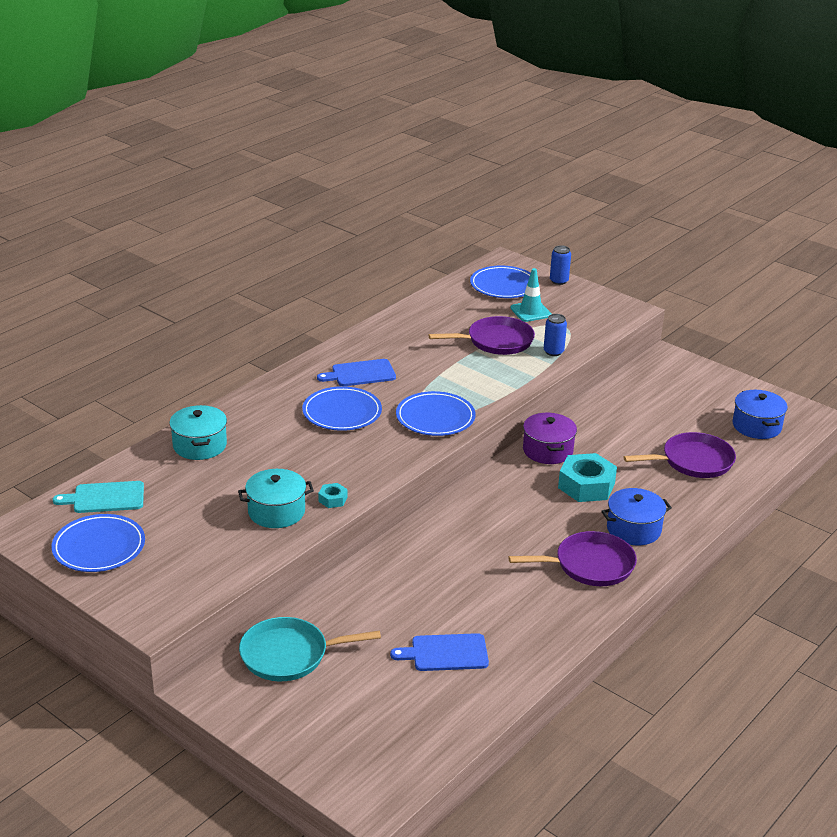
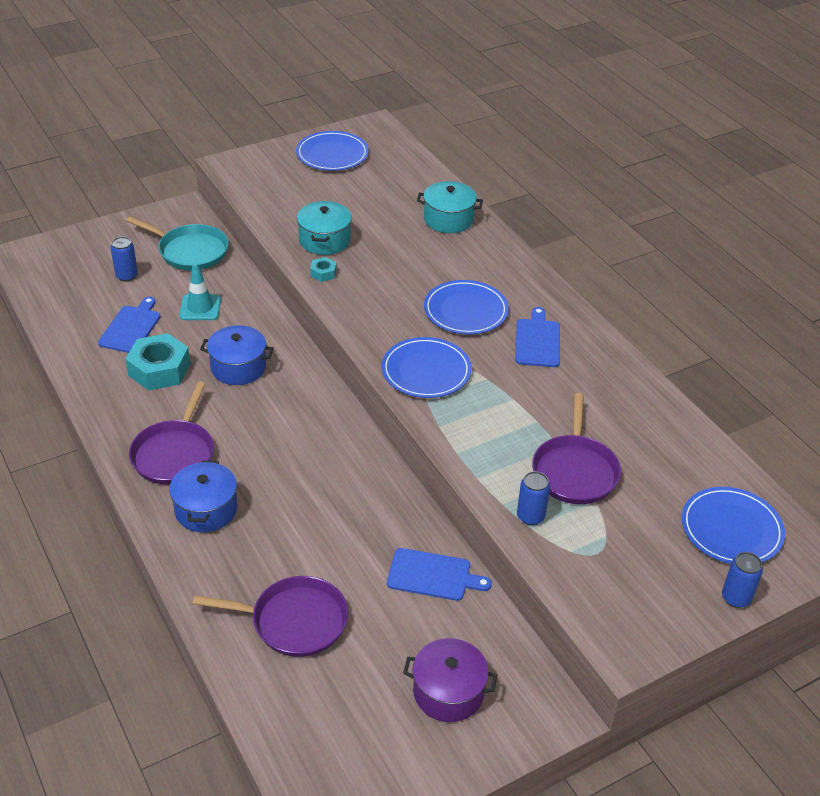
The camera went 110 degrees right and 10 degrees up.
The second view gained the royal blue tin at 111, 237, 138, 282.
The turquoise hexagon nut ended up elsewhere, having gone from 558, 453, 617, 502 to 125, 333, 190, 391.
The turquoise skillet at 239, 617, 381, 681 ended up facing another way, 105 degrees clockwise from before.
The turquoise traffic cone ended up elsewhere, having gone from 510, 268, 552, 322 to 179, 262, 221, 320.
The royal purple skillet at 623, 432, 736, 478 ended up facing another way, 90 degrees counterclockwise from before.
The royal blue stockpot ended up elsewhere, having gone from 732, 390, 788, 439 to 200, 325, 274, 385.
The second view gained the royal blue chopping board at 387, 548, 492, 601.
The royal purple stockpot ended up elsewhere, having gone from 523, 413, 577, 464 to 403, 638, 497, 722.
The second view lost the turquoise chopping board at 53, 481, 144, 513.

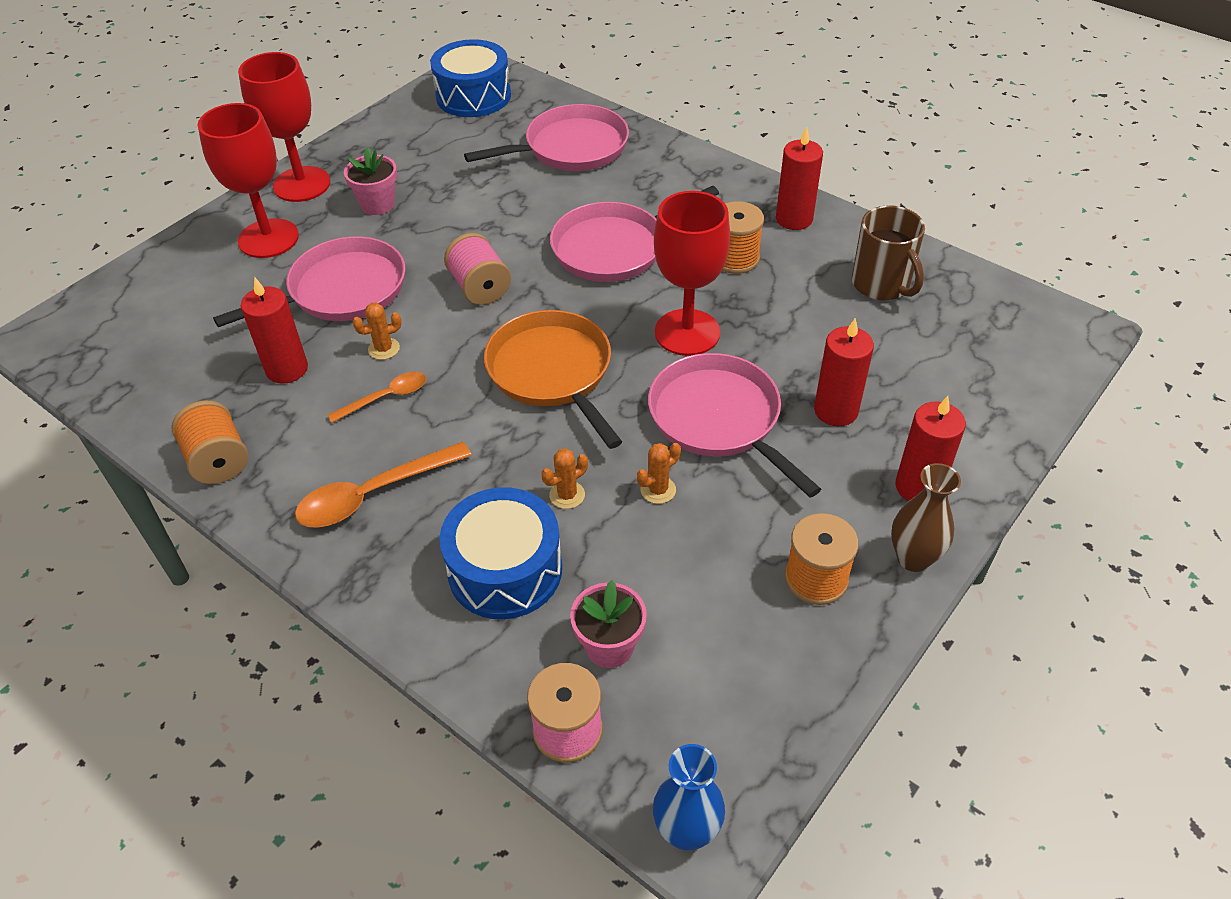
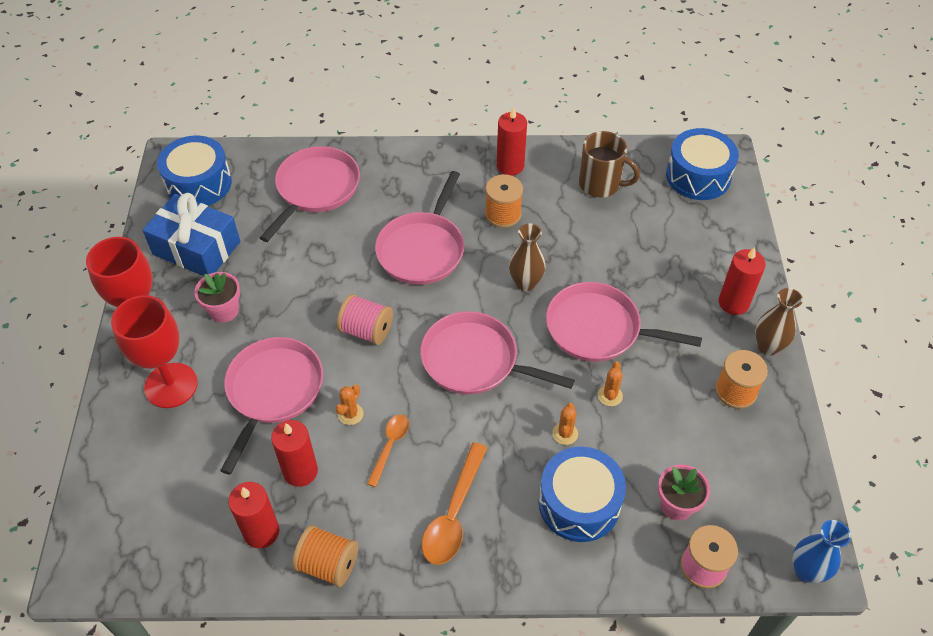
The camera went 40 degrees left and 5 degrees up.
The second view gained the royal blue gift at 143, 193, 240, 276.
The scarlet candle ended up elsewhere, having gone from 814, 318, 874, 426 to 228, 482, 279, 548.
What was the orange skillet at 484, 310, 622, 449 turned into the pink skillet at 420, 311, 575, 395.
Where the scarlet goblet stood at 654, 191, 730, 356, the russet tall vase came to stand at 509, 223, 546, 291.
The second view gained the royal blue snare drum at 666, 128, 739, 200.

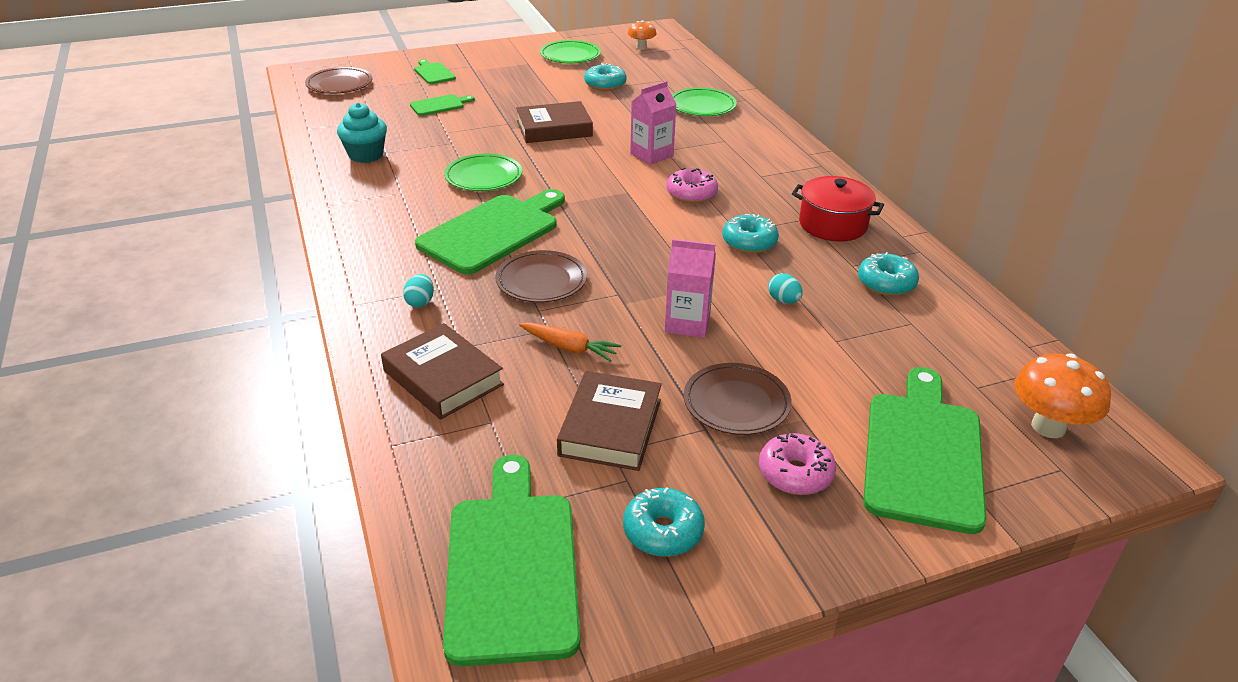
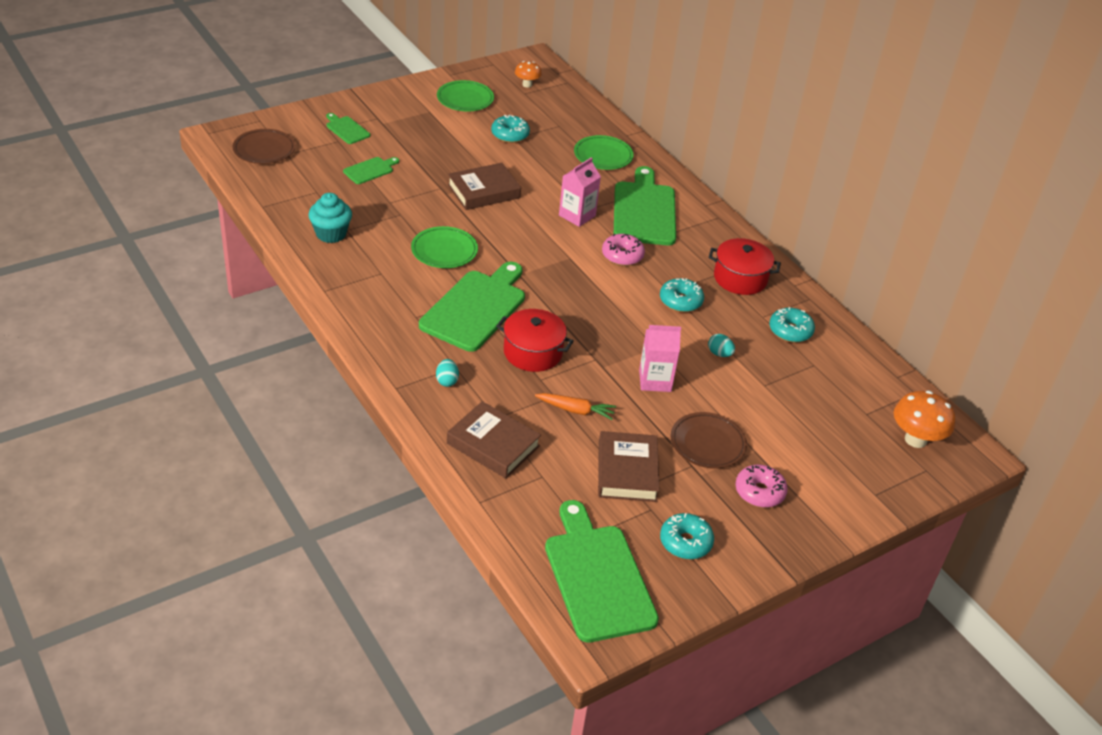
The camera went 15 degrees left and 5 degrees up.
Where the russet dinner plate stood at 495, 250, 587, 303, the scarlet stockpot came to stand at 496, 309, 574, 372.
The emerald chopping board ended up elsewhere, having gone from 863, 367, 986, 534 to 614, 166, 676, 245.

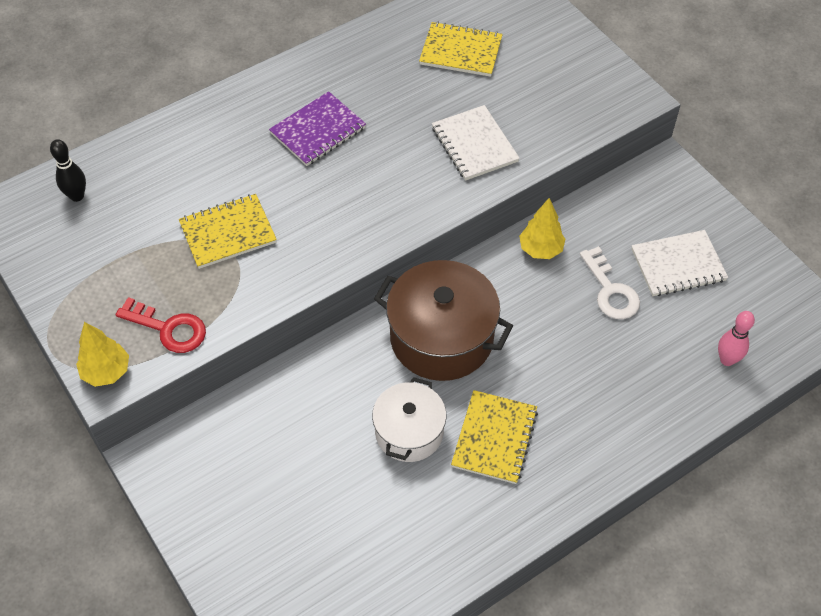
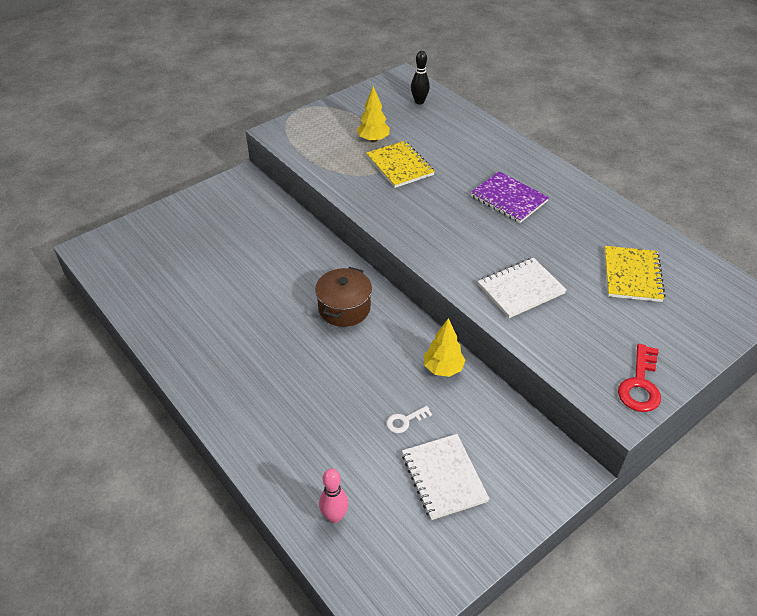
The camera went 85 degrees right and 10 degrees down.
The size of the russet stockpot at 374, 260, 513, 381 changed by a factor of 0.63.
The bright yellow toy tree ended up elsewhere, having gone from 76, 322, 129, 387 to 357, 86, 390, 142.
The size of the white latchkey at 580, 246, 640, 319 changed by a factor of 0.58.
The scarlet latchkey ended up elsewhere, having gone from 116, 297, 206, 353 to 618, 344, 661, 412.
The second view lost the white stockpot at 372, 377, 446, 462.
The second view lost the bright yellow notebook at 451, 390, 538, 484.

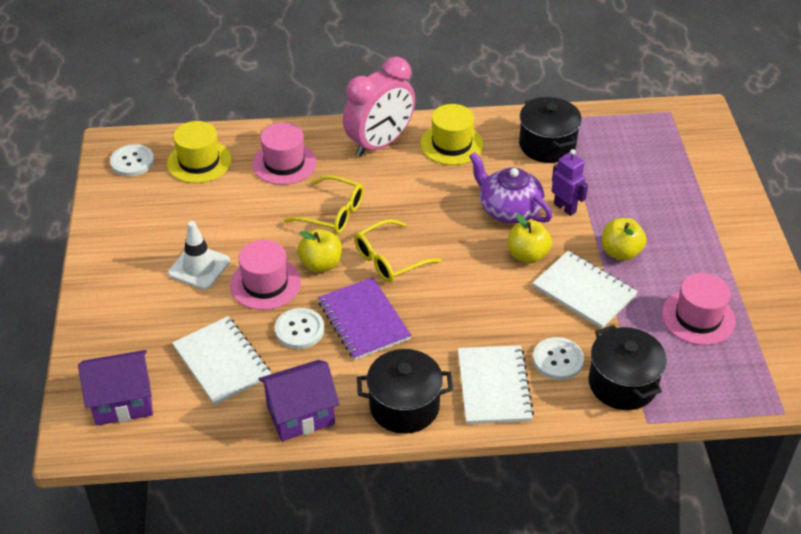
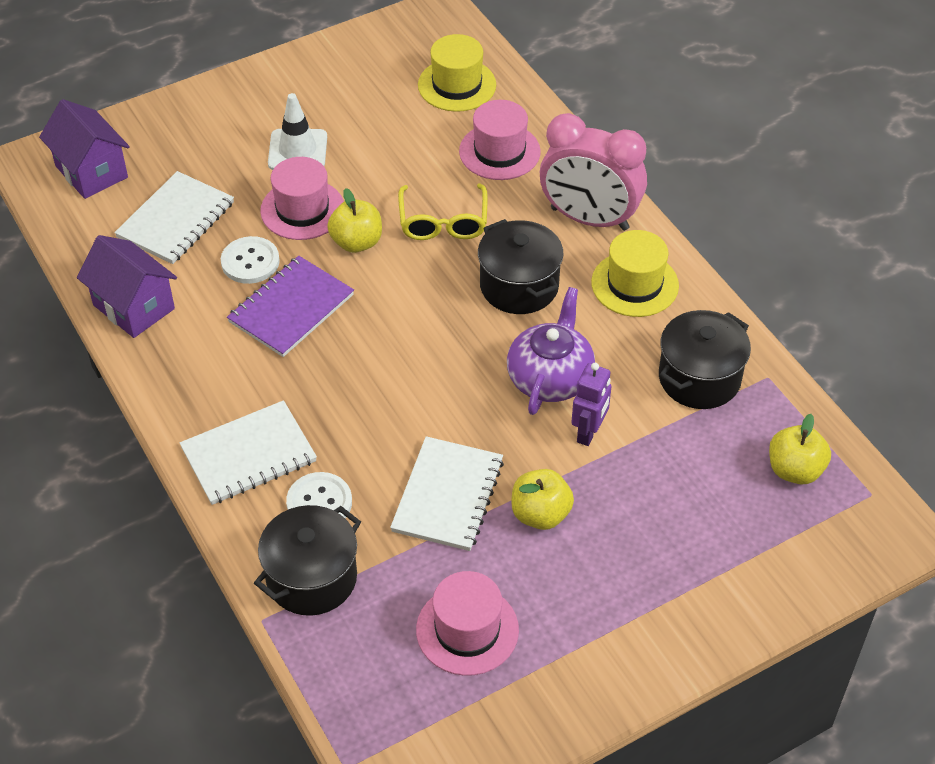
The camera went 65 degrees right and 5 degrees up.
The jet-black stockpot ended up elsewhere, having gone from 357, 349, 453, 434 to 478, 219, 563, 314.
The bright yellow apple fruit ended up elsewhere, having gone from 508, 214, 552, 263 to 769, 414, 831, 485.
The second view lost the white shirt button at 110, 144, 154, 177.
The second view lost the bright yellow glasses at 354, 219, 442, 282.

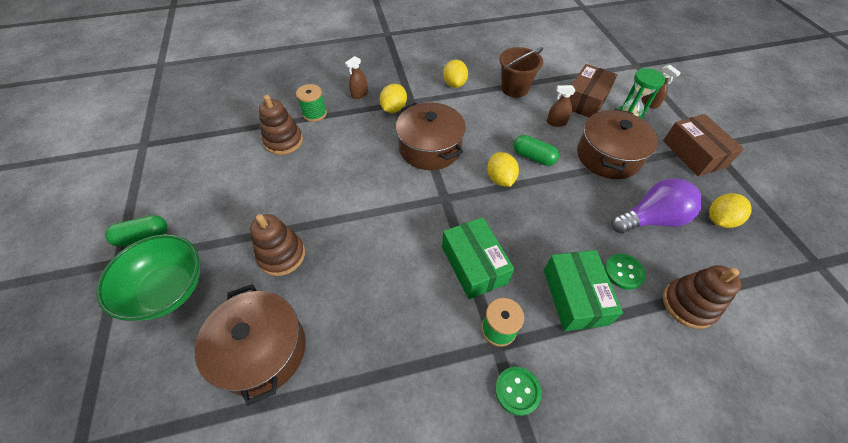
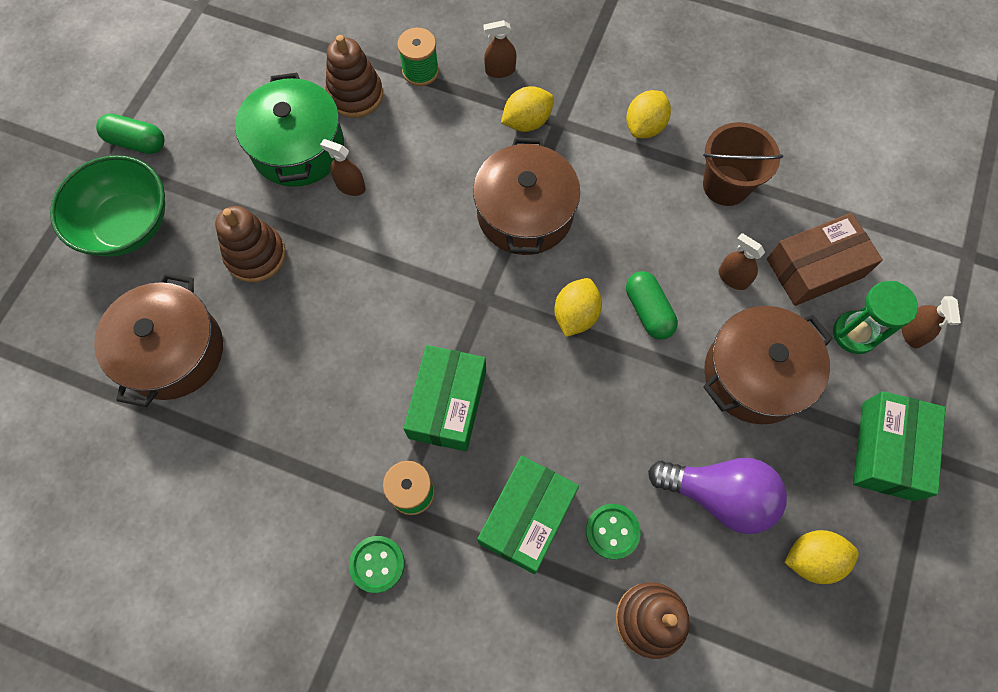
The camera went 35 degrees right and 15 degrees up.
The second view gained the emerald stockpot at 235, 73, 344, 187.
The second view gained the russet sprayer at 320, 139, 366, 196.
What was the russet box at 663, 114, 744, 176 turned into the emerald box at 853, 391, 946, 501.

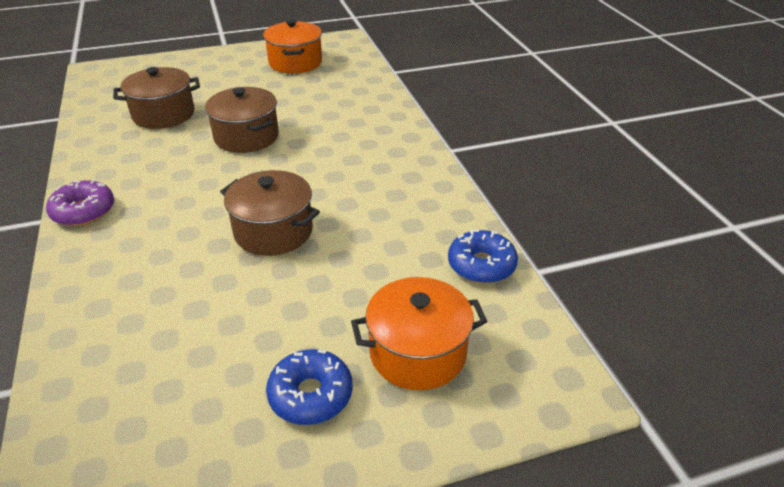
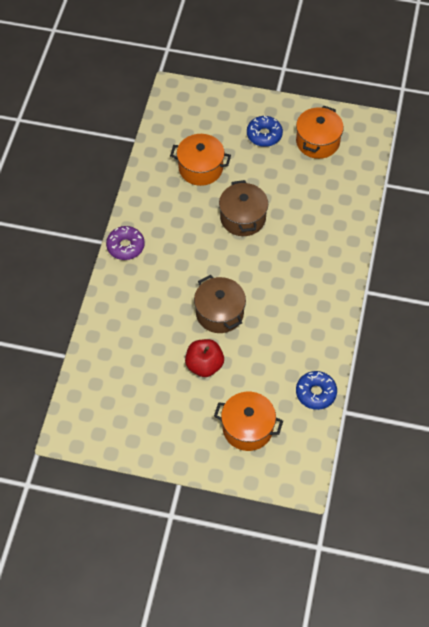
The camera went 30 degrees right and 20 degrees up.
What was the russet stockpot at 113, 67, 200, 129 turned into the orange stockpot at 170, 134, 231, 186.
The second view gained the scarlet apple fruit at 185, 339, 224, 377.
The royal blue doughnut ended up elsewhere, having gone from 266, 349, 353, 425 to 247, 116, 283, 147.

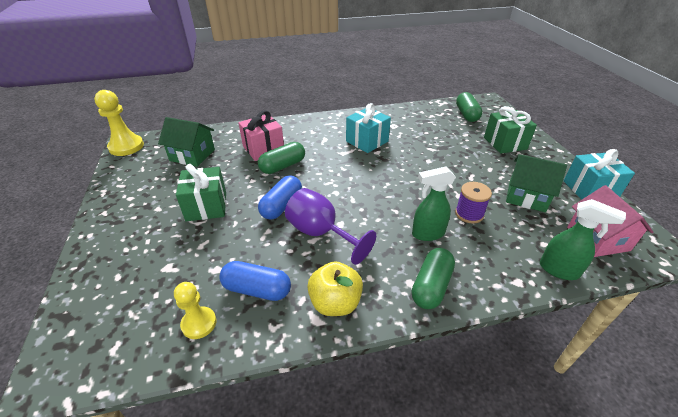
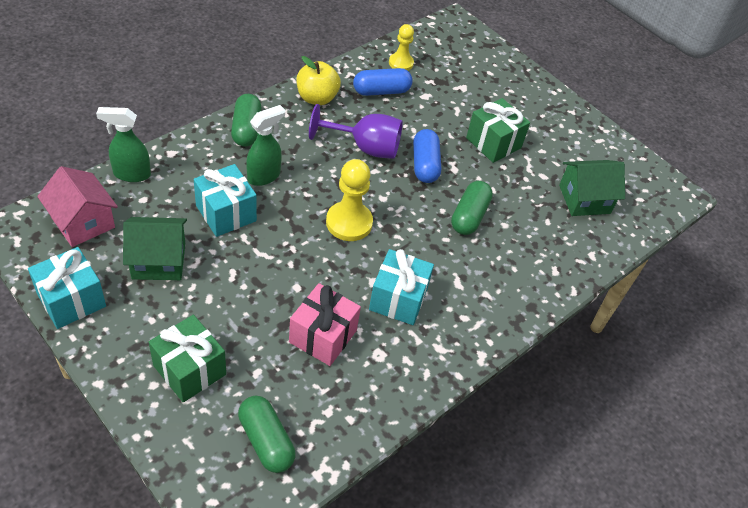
The camera went 145 degrees right and 10 degrees up.
Where the royal purple bobbin stood at 455, 182, 492, 224, the turquoise gift came to stand at 194, 164, 257, 237.
The pink gift ended up elsewhere, having gone from 238, 110, 284, 161 to 289, 283, 361, 366.
The bright yellow game pawn ended up elsewhere, having gone from 94, 90, 144, 156 to 326, 159, 373, 241.

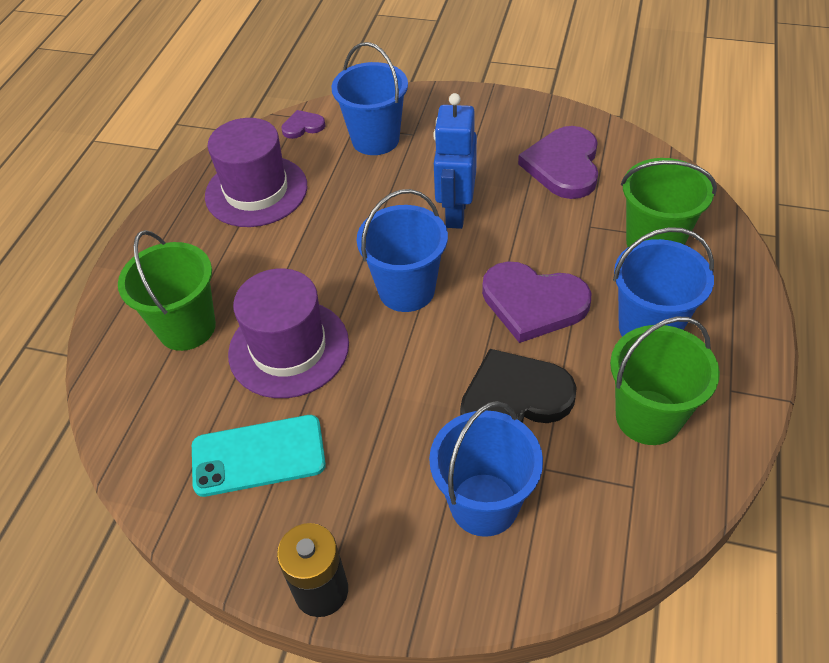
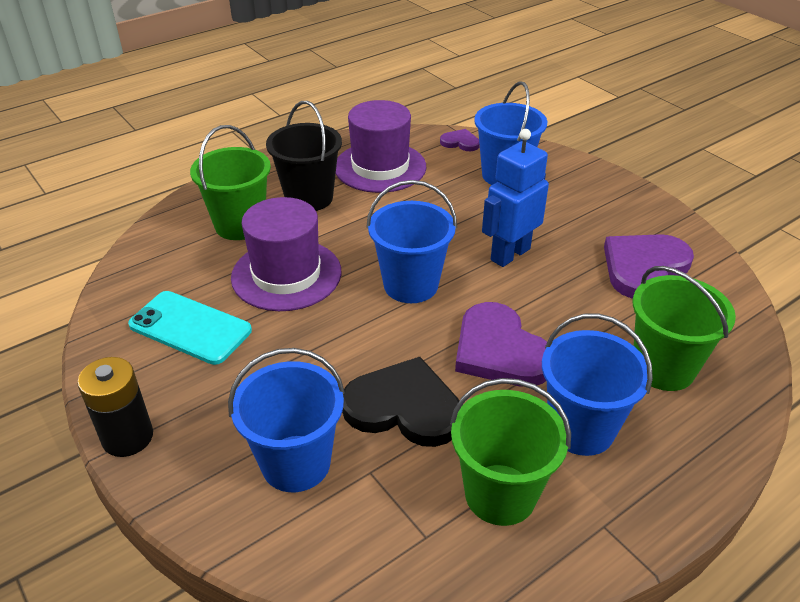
The camera went 35 degrees right and 10 degrees down.
The second view gained the jet-black sand bucket at 266, 101, 342, 211.

